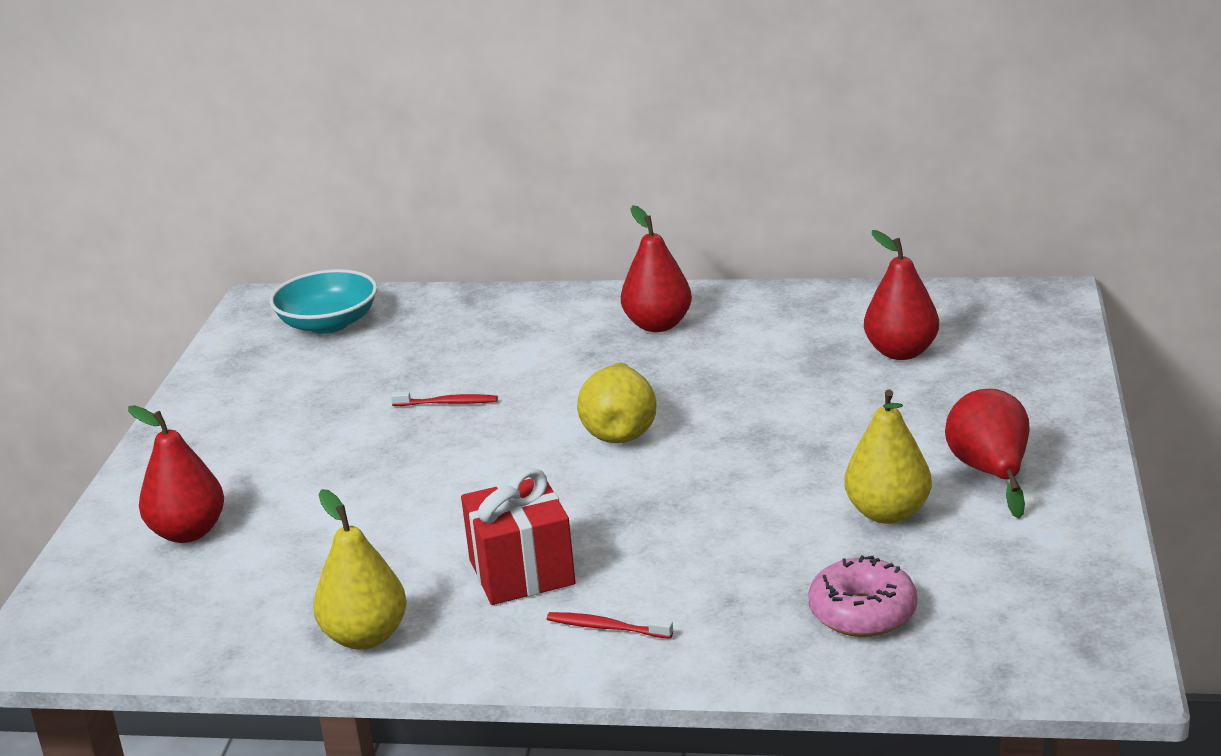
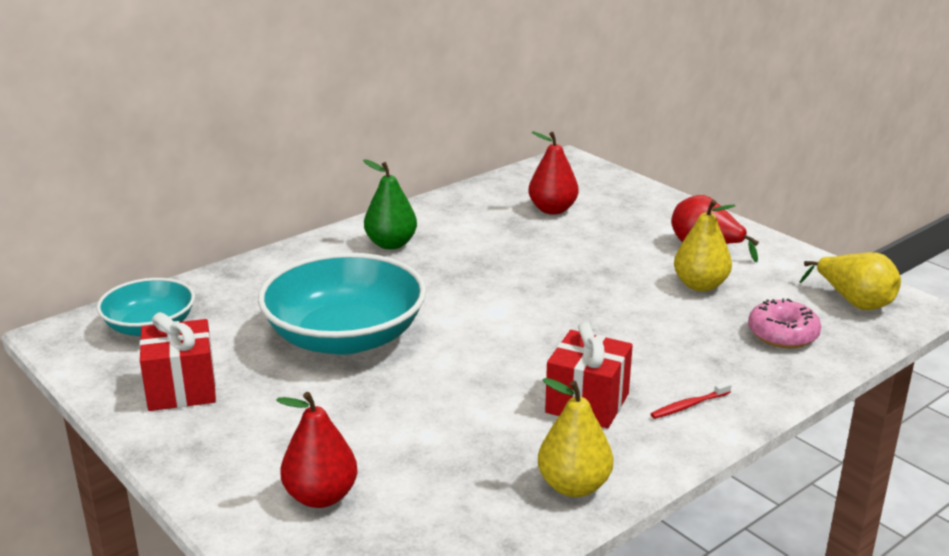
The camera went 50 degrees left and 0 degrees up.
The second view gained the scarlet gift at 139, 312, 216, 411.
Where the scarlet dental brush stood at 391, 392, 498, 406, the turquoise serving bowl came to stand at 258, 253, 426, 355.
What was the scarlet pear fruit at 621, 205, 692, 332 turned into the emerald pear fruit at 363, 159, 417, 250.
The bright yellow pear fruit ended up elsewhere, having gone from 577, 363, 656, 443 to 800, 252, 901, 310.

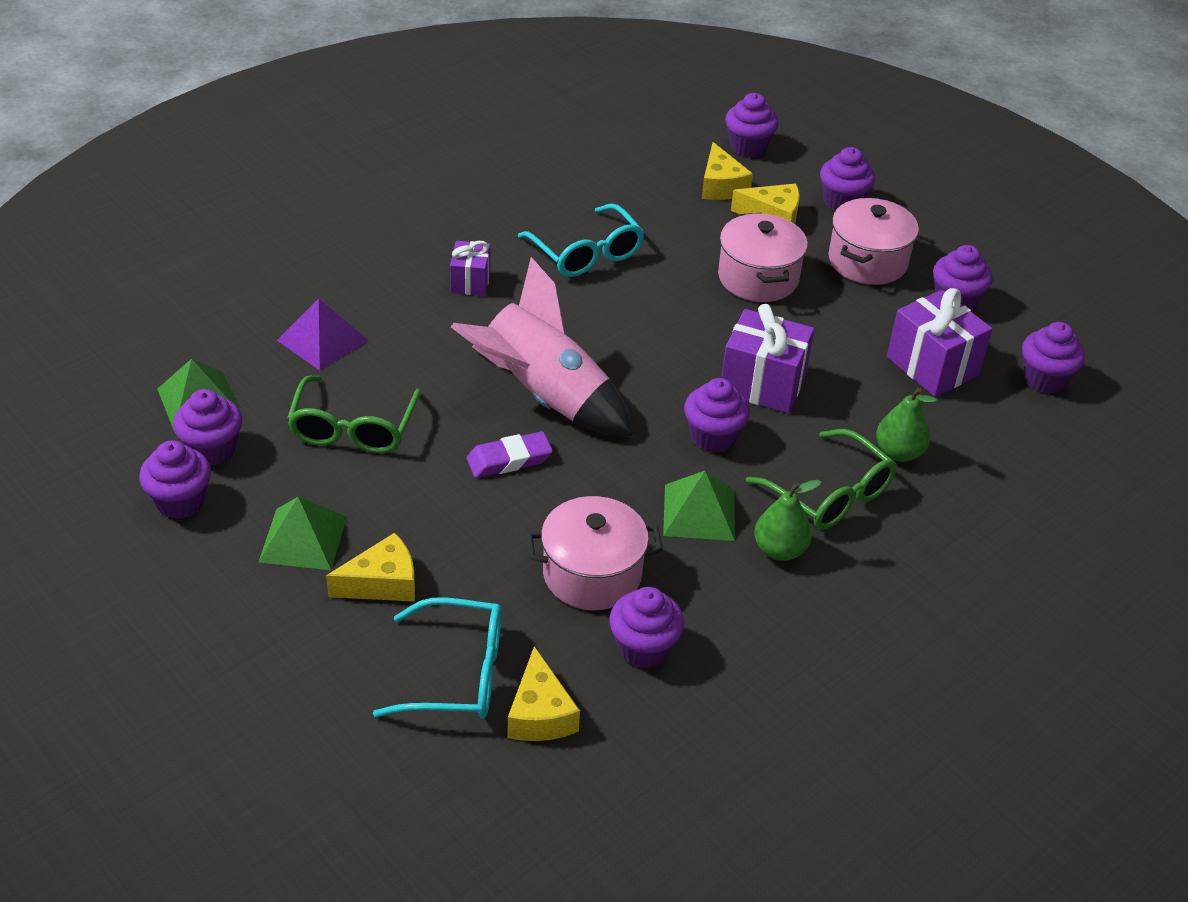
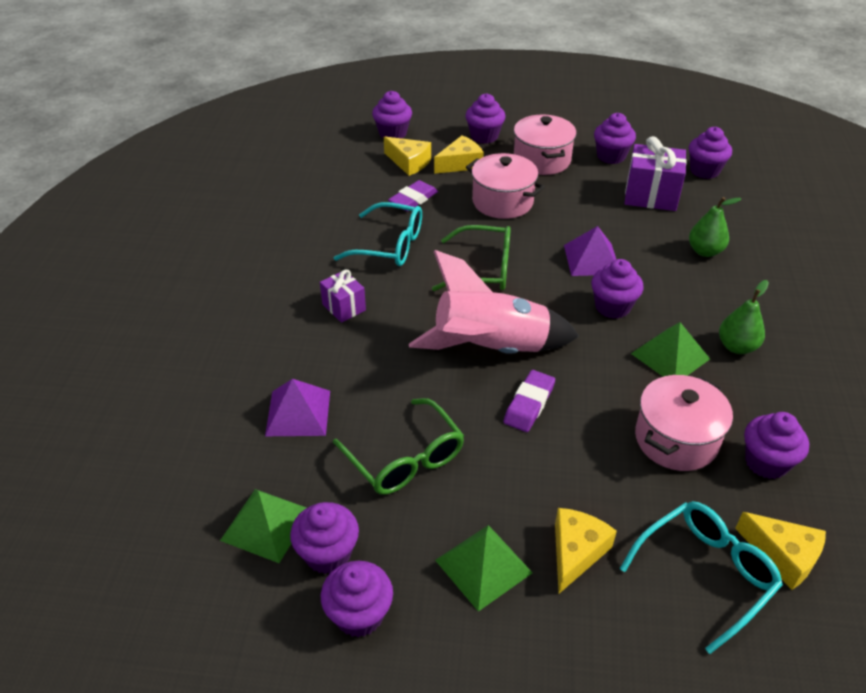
The camera went 40 degrees left and 0 degrees up.
The second view gained the royal purple pencil eraser at 388, 180, 438, 212.
The emerald glasses ended up elsewhere, having gone from 746, 429, 897, 530 to 432, 225, 511, 291.
Where the royal purple gift stood at 721, 304, 814, 413, the royal purple pyramid shape came to stand at 564, 226, 616, 276.

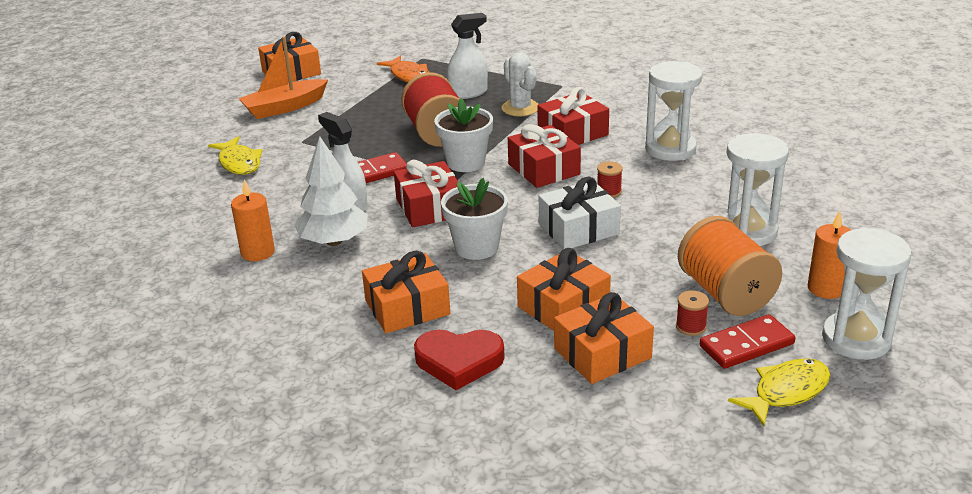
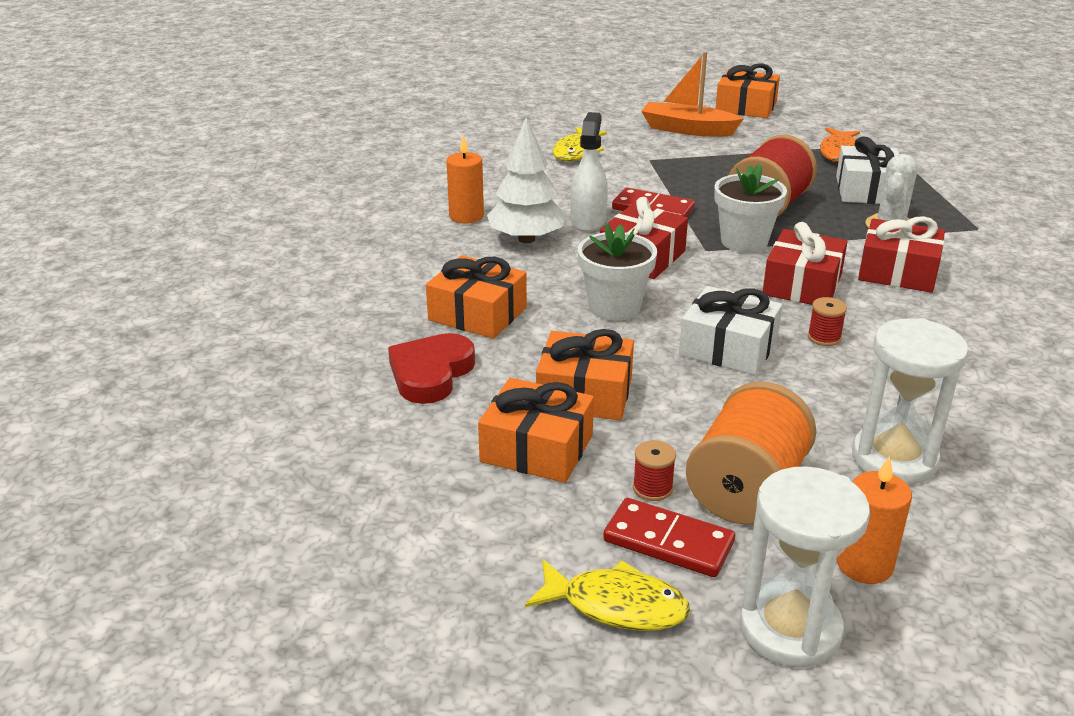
The camera went 50 degrees right and 0 degrees up.
The scarlet heart shape at 414, 330, 505, 390 ended up facing another way, 60 degrees clockwise from before.
Where the white sprayer stood at 447, 13, 488, 99, the white gift came to stand at 836, 136, 899, 204.
The second view lost the white sandglass at 645, 61, 702, 161.

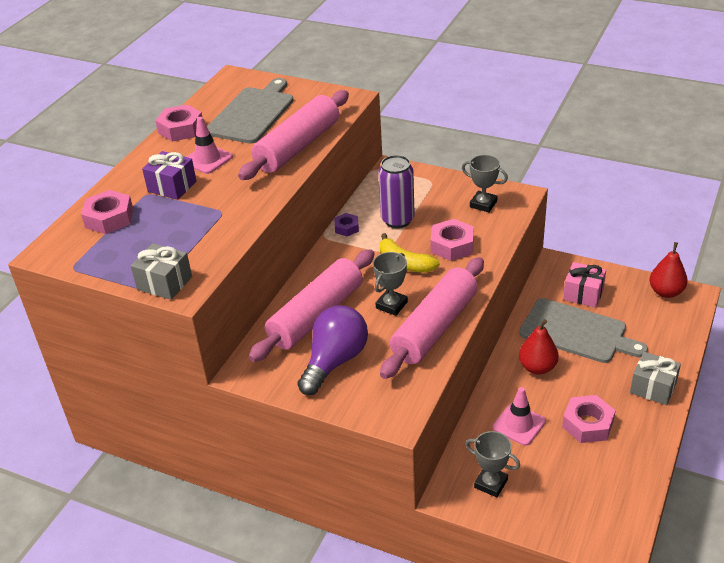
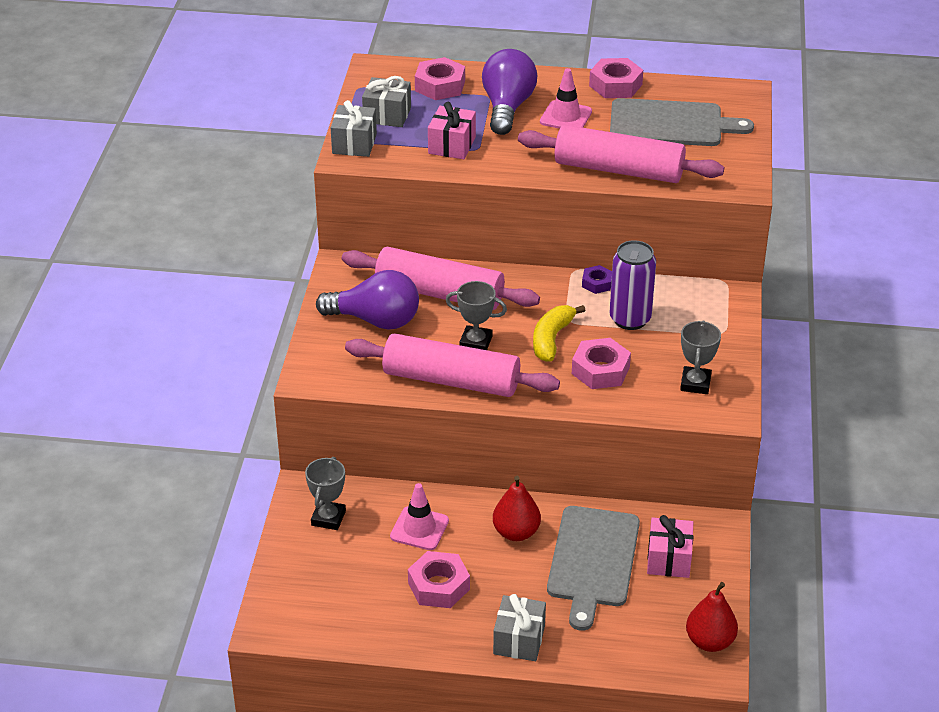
The camera went 70 degrees right and 0 degrees up.
The second view gained the grey gift at 362, 76, 411, 127.
The second view gained the pink gift at 428, 102, 476, 159.
Where the royal purple gift stood at 142, 151, 197, 200, the royal purple lightbulb came to stand at 482, 49, 538, 135.

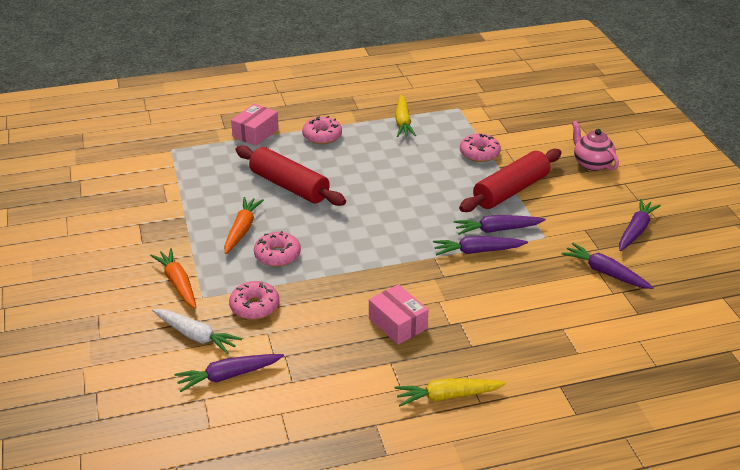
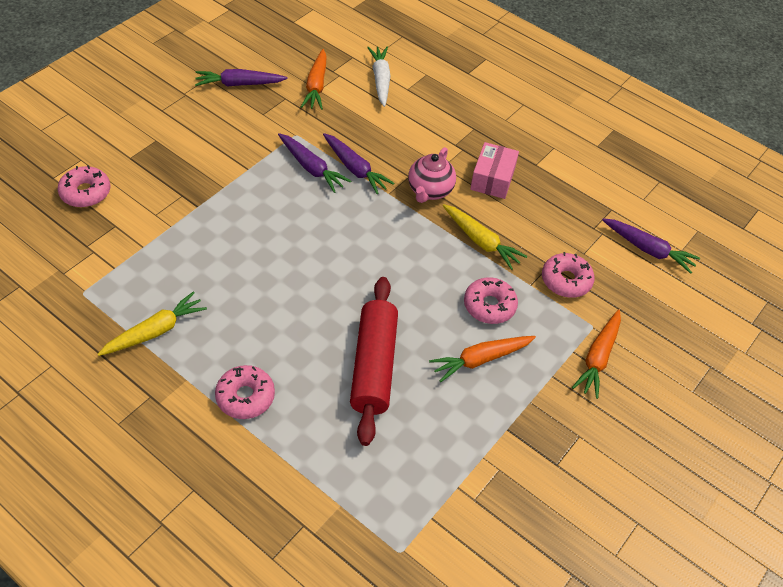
The camera went 130 degrees left and 15 degrees up.
The pink doughnut ended up elsewhere, having gone from 460, 133, 501, 162 to 57, 165, 110, 207.
What was the royal purple root vegetable at 562, 243, 654, 289 turned into the orange root vegetable at 301, 49, 327, 110.
The white root vegetable ended up elsewhere, having gone from 152, 309, 242, 354 to 367, 47, 391, 107.
The pink china teapot ended up elsewhere, having gone from 572, 121, 619, 171 to 408, 147, 456, 203.
The bright yellow root vegetable ended up elsewhere, having gone from 394, 378, 506, 406 to 443, 204, 527, 270.
The second view lost the pink box at 231, 104, 279, 146.
The second view lost the scarlet rolling pin at 459, 149, 562, 212.

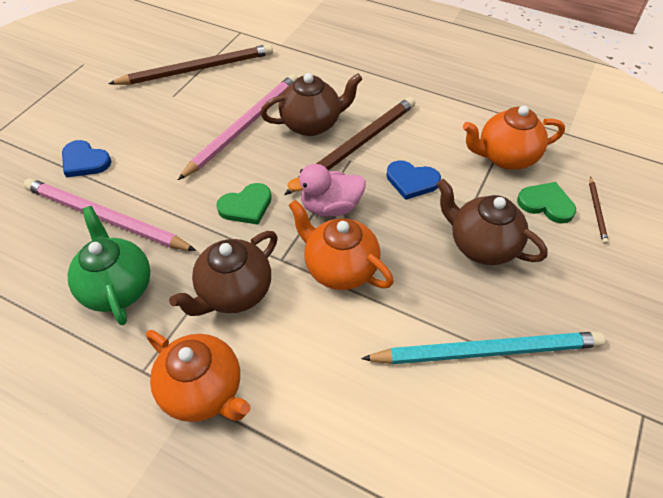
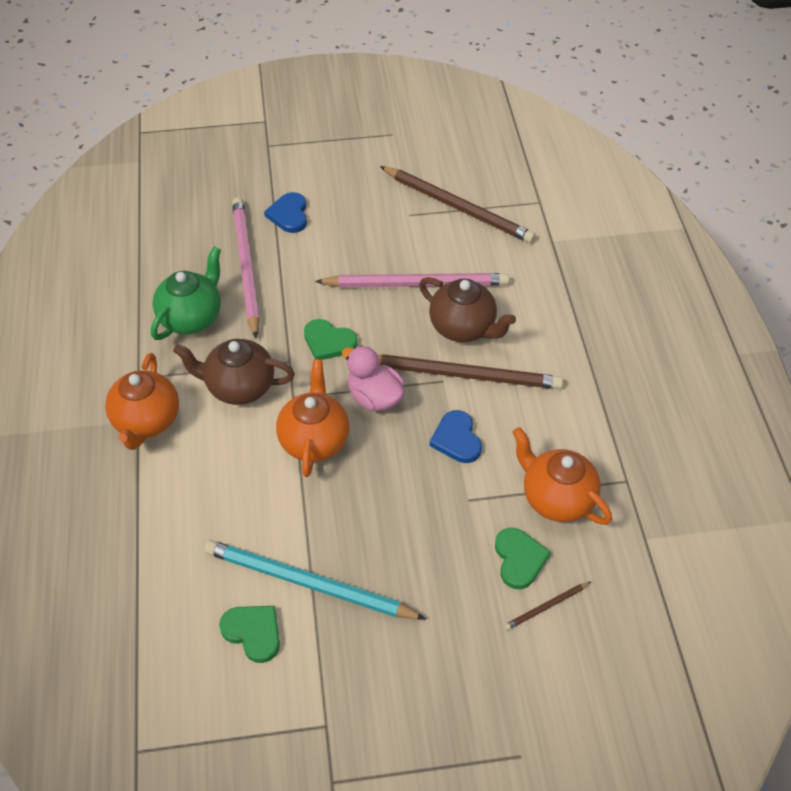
The camera went 55 degrees right and 0 degrees up.
The turquoise pencil at 361, 331, 605, 364 ended up facing another way, 150 degrees clockwise from before.
The second view gained the emerald heart shape at 219, 606, 280, 663.
The second view lost the russet china teapot at 437, 179, 548, 265.

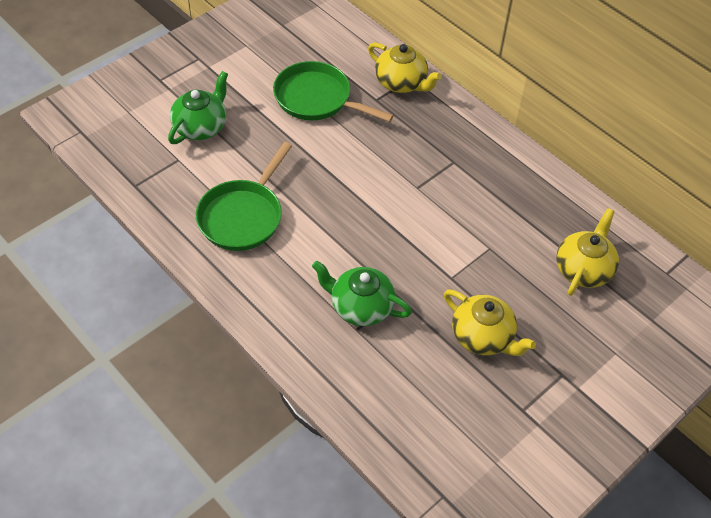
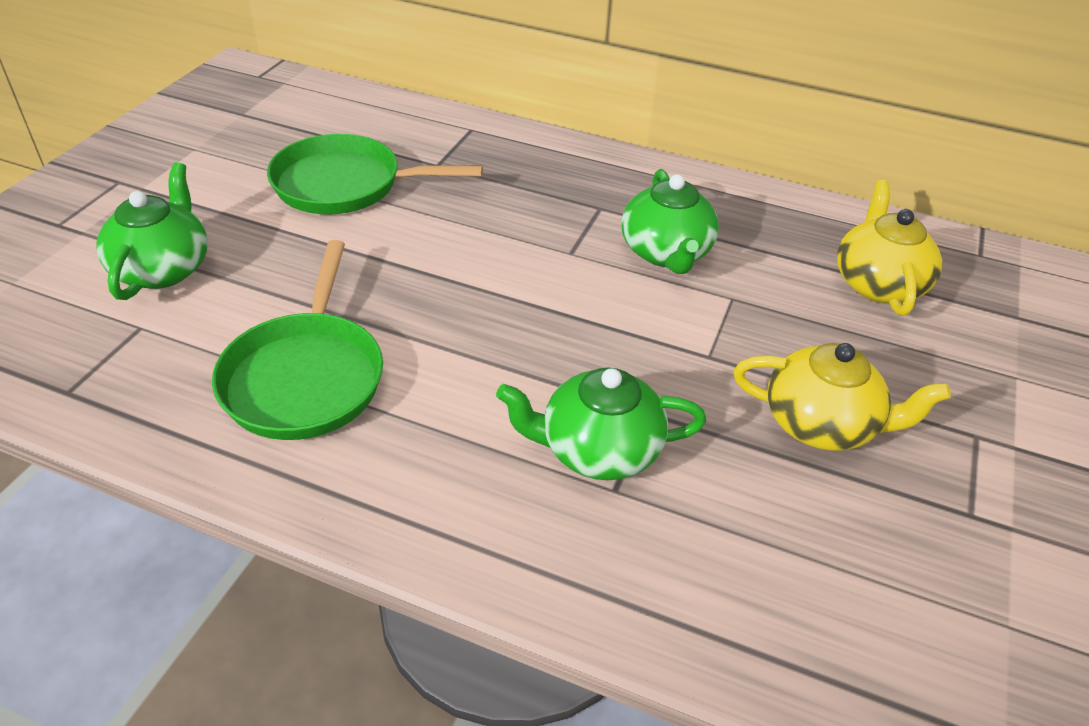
The camera went 25 degrees left and 10 degrees down.
The second view gained the emerald china teapot at 621, 169, 719, 274.
The second view lost the bright yellow china teapot at 368, 42, 442, 93.

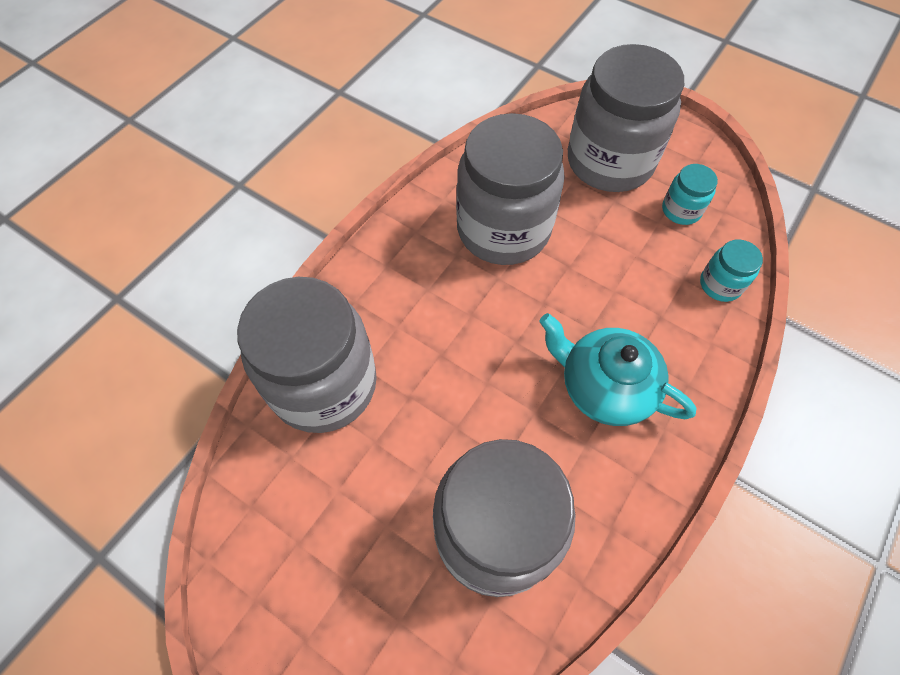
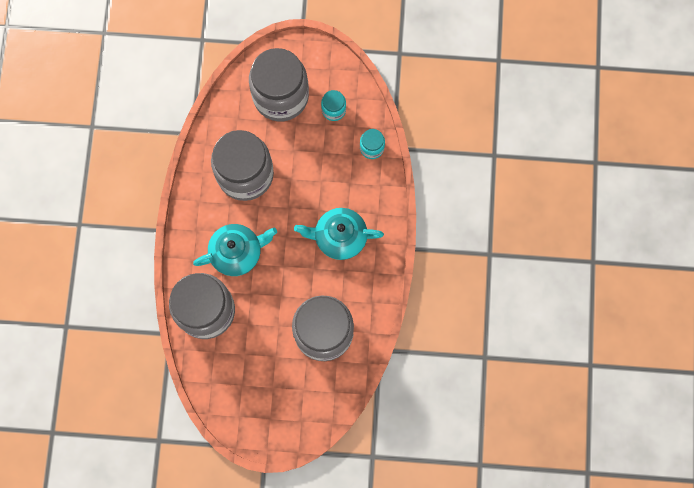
The camera went 30 degrees left and 15 degrees up.
The second view gained the turquoise china teapot at 193, 224, 277, 276.

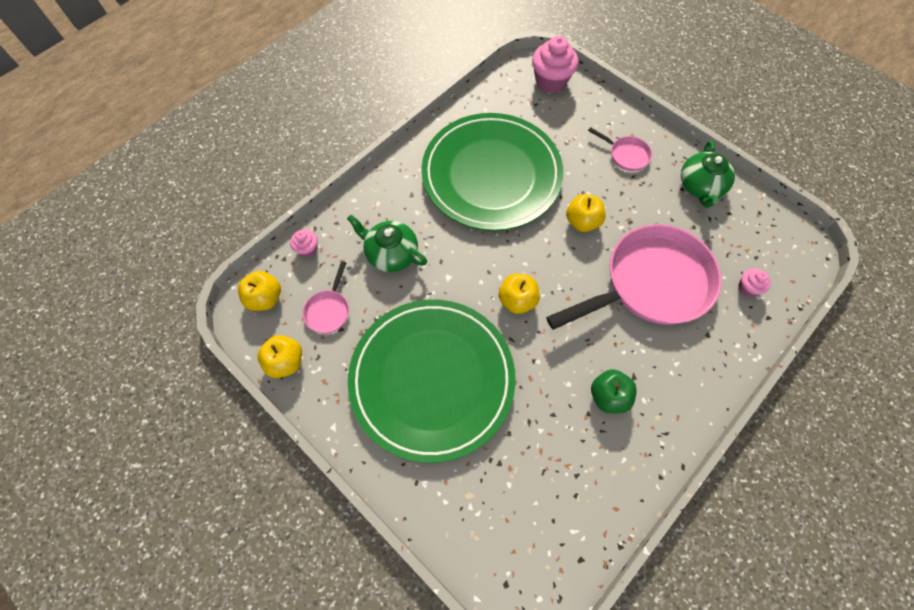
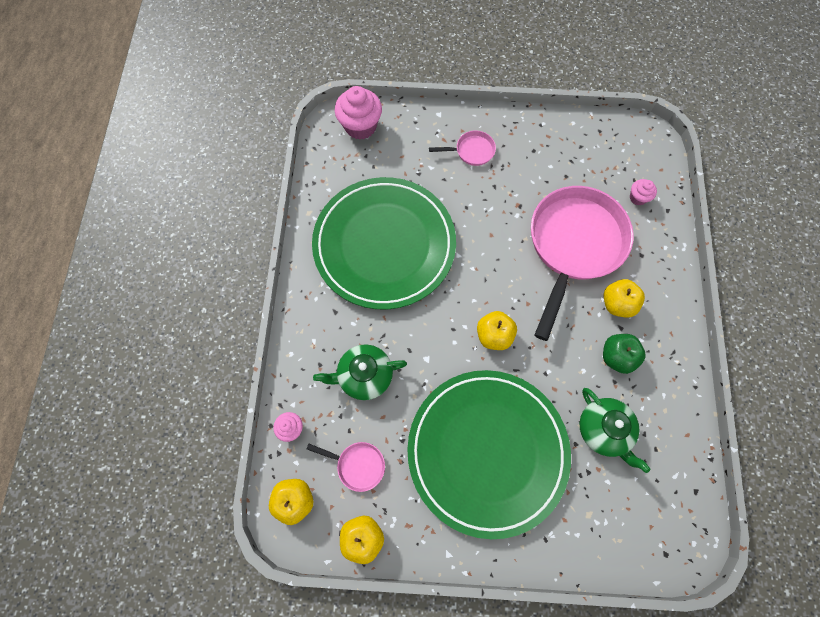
The camera went 40 degrees left and 5 degrees up.
The pink skillet at 303, 261, 349, 333 ended up facing another way, 45 degrees counterclockwise from before.
The emerald china teapot ended up elsewhere, having gone from 681, 141, 735, 208 to 579, 388, 651, 473.
The bright yellow apple fruit ended up elsewhere, having gone from 566, 194, 606, 232 to 603, 279, 645, 318.

